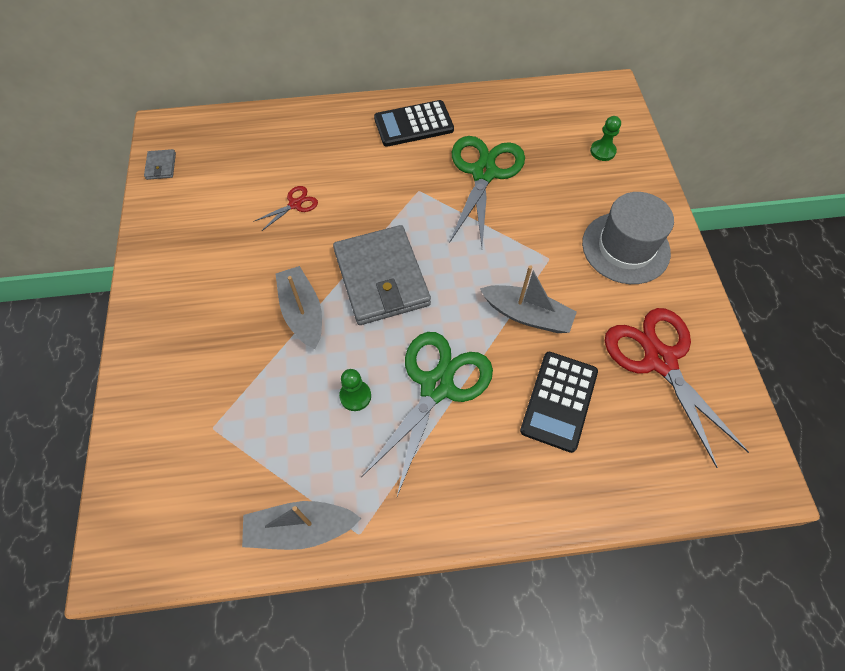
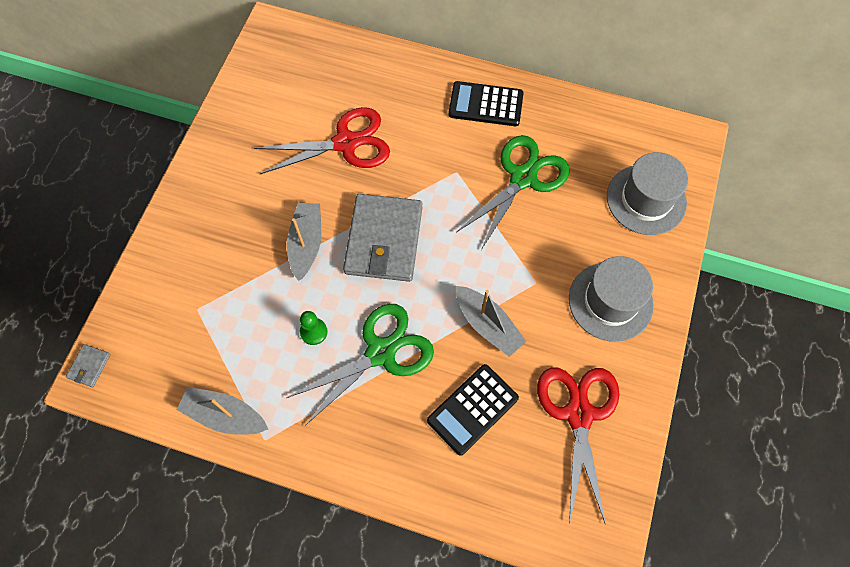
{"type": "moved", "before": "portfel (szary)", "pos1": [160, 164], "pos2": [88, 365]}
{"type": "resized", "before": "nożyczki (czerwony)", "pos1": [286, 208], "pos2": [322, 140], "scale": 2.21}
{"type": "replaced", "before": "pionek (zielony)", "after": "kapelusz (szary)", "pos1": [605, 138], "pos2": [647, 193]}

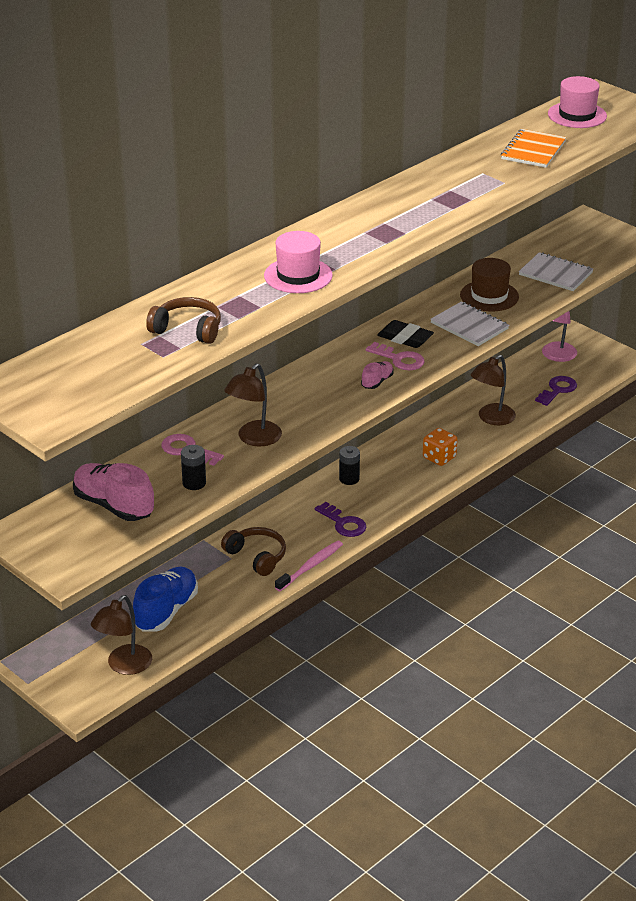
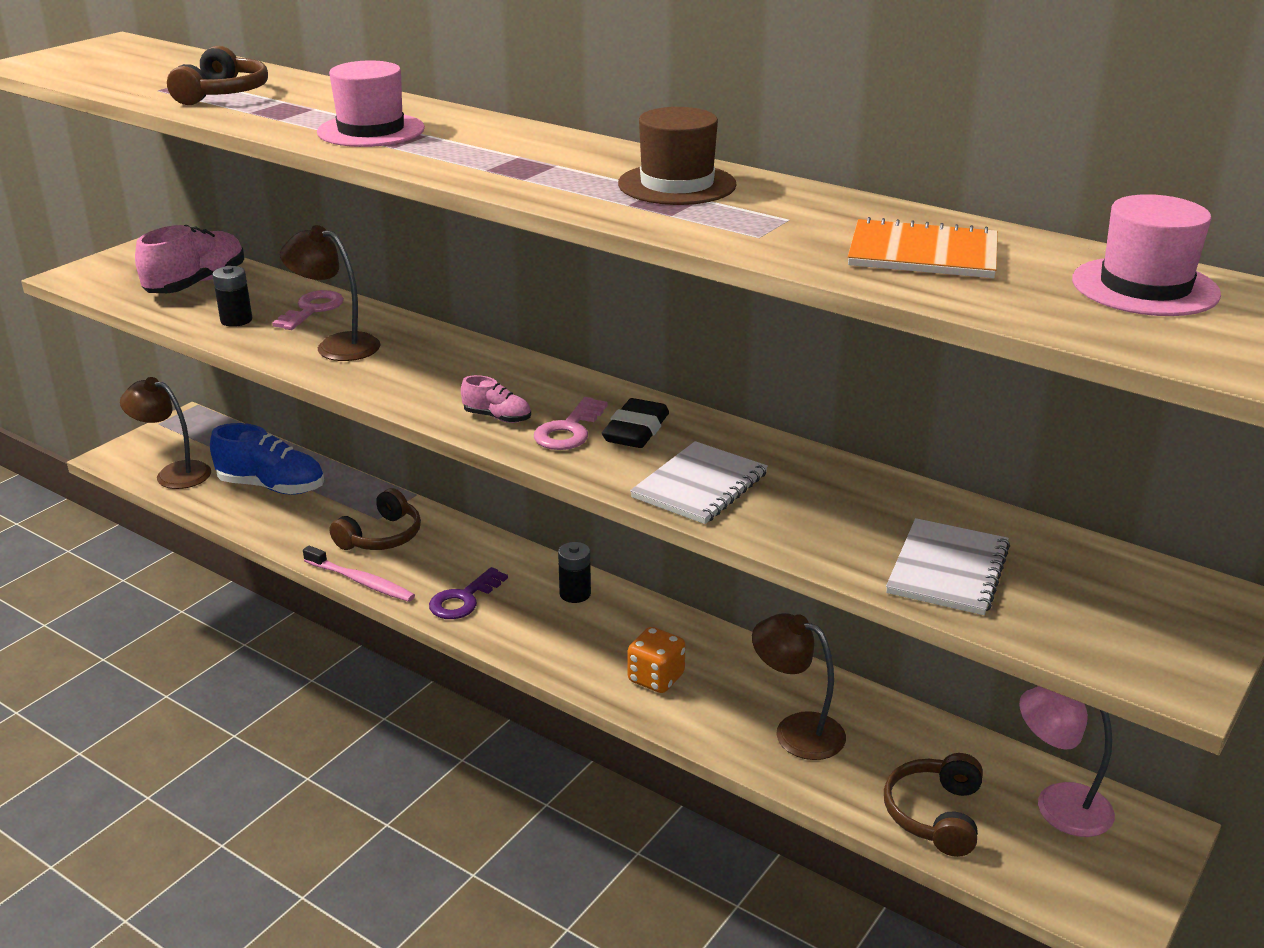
{"type": "moved", "before": "kapelusz (brązowy)", "pos1": [489, 284], "pos2": [677, 156]}
{"type": "replaced", "before": "klucz (fioletowy)", "after": "słuchawki (brązowy)", "pos1": [556, 391], "pos2": [933, 805]}

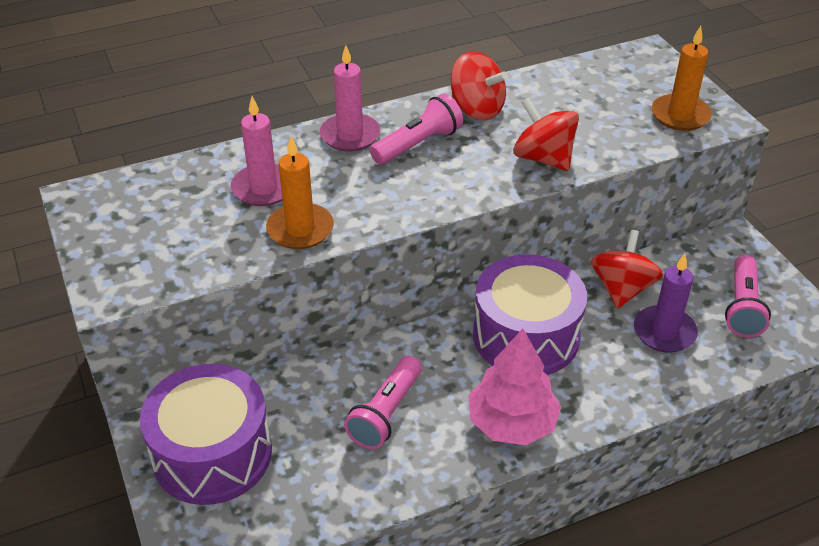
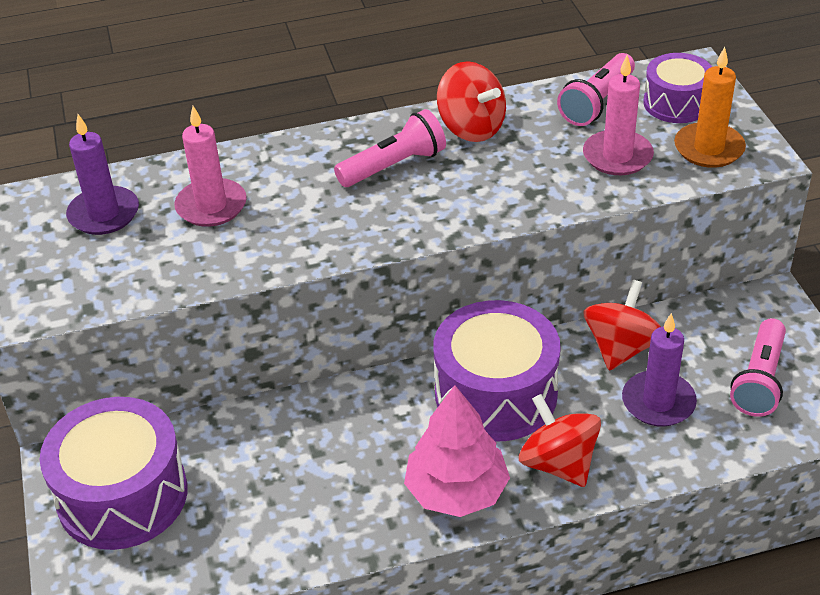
{"type": "removed", "before": "świeca (pomarańczowy)", "pos1": [300, 192]}
{"type": "moved", "before": "świeca (różowy)", "pos1": [350, 98], "pos2": [618, 115]}
{"type": "moved", "before": "latarka (różowy)", "pos1": [383, 402], "pos2": [596, 89]}
{"type": "moved", "before": "bączek (czerwony)", "pos1": [546, 134], "pos2": [560, 440]}
{"type": "added", "after": "świeca (fioletowy)", "pos2": [102, 174]}
{"type": "added", "after": "bęben (fioletowy)", "pos2": [677, 88]}

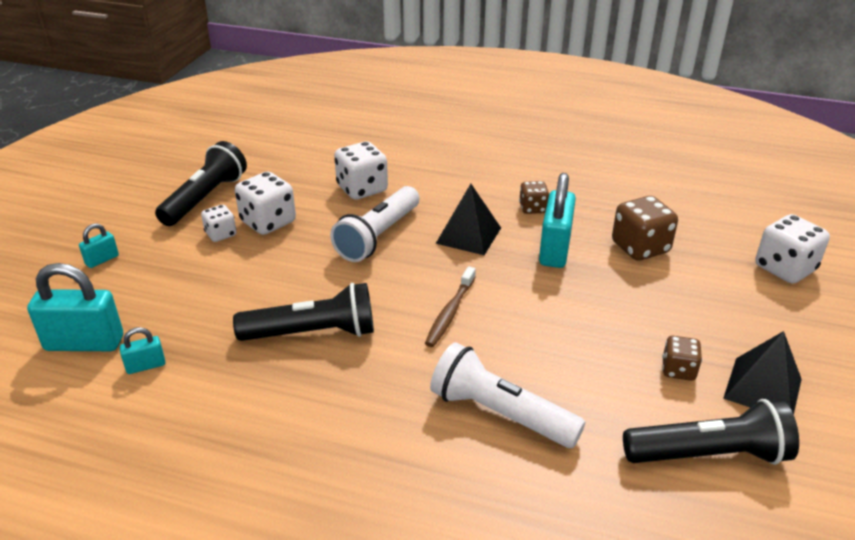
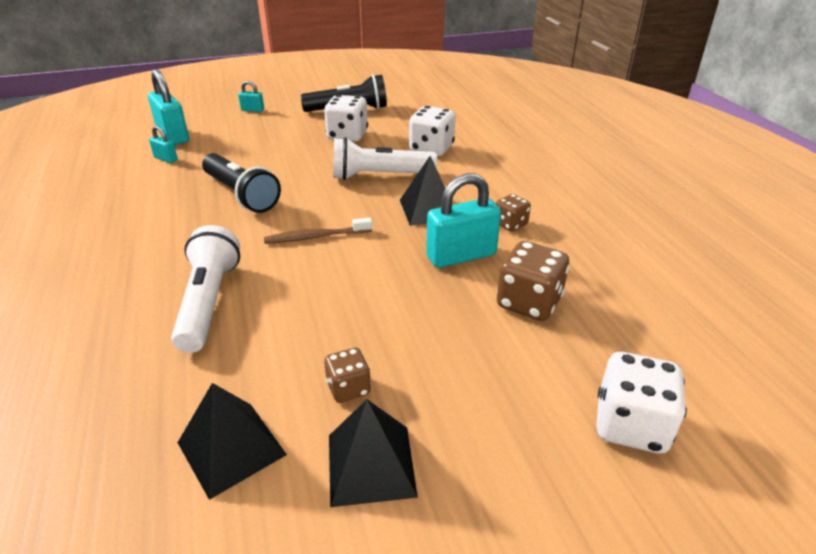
{"type": "removed", "before": "kostka do gry (biały)", "pos1": [219, 223]}
{"type": "replaced", "before": "latarka (czarny)", "after": "piramida (czarny)", "pos1": [711, 432], "pos2": [232, 441]}

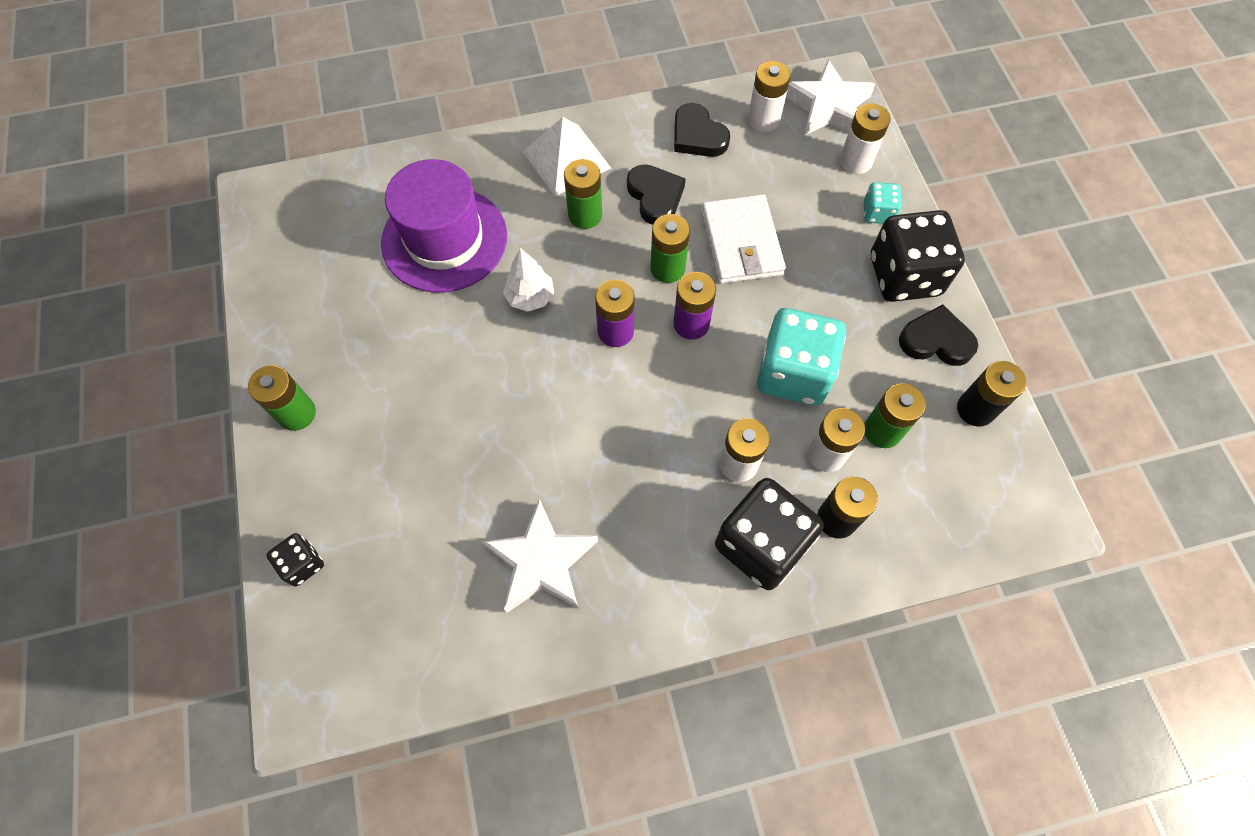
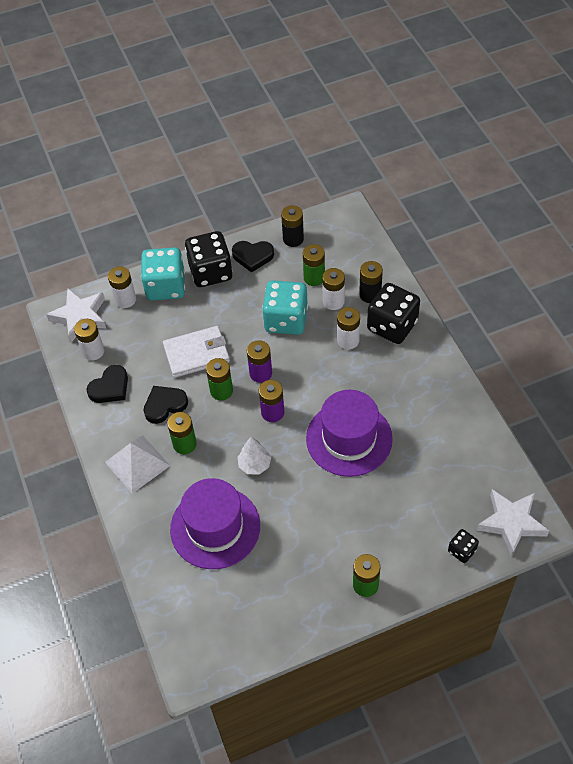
{"type": "moved", "before": "gwiazda (biały)", "pos1": [540, 556], "pos2": [513, 522]}
{"type": "resized", "before": "kostka do gry (turkusowy)", "pos1": [883, 203], "pos2": [163, 274], "scale": 2.07}
{"type": "turned", "before": "serce (czarny)", "pos1": [938, 335], "pos2": [253, 257], "turn": -90}
{"type": "added", "after": "kapelusz (fioletowy)", "pos2": [349, 433]}

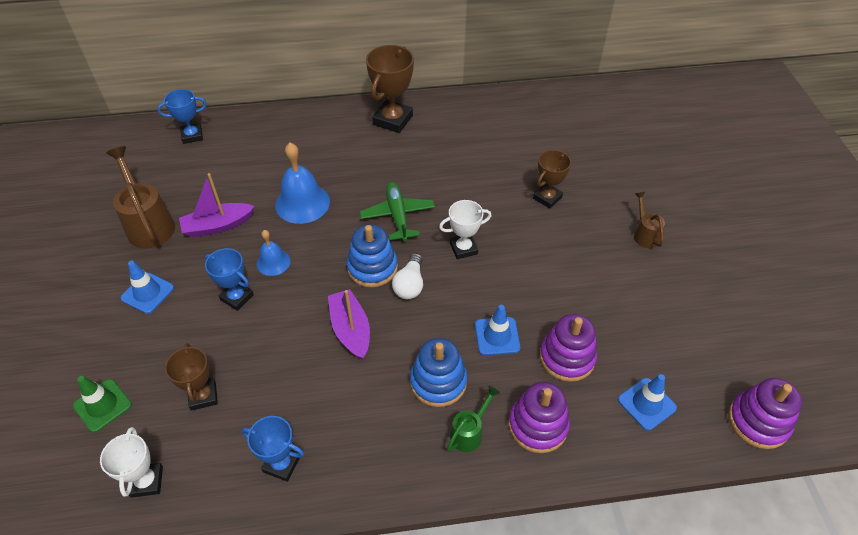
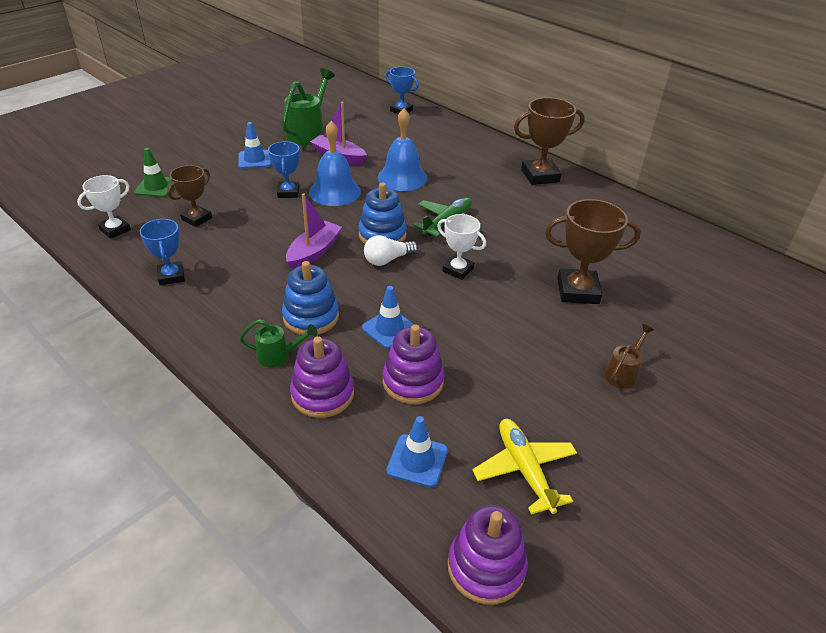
{"type": "recoloured", "before": "konewka (brązowy)", "after": "konewka (zielony)", "pos1": [140, 197], "pos2": [308, 107]}
{"type": "resized", "before": "dzwonek (niebieski)", "pos1": [274, 253], "pos2": [335, 163], "scale": 1.74}
{"type": "resized", "before": "puchar (brązowy)", "pos1": [552, 179], "pos2": [593, 251], "scale": 1.58}
{"type": "added", "after": "samolot (żółty)", "pos2": [524, 467]}

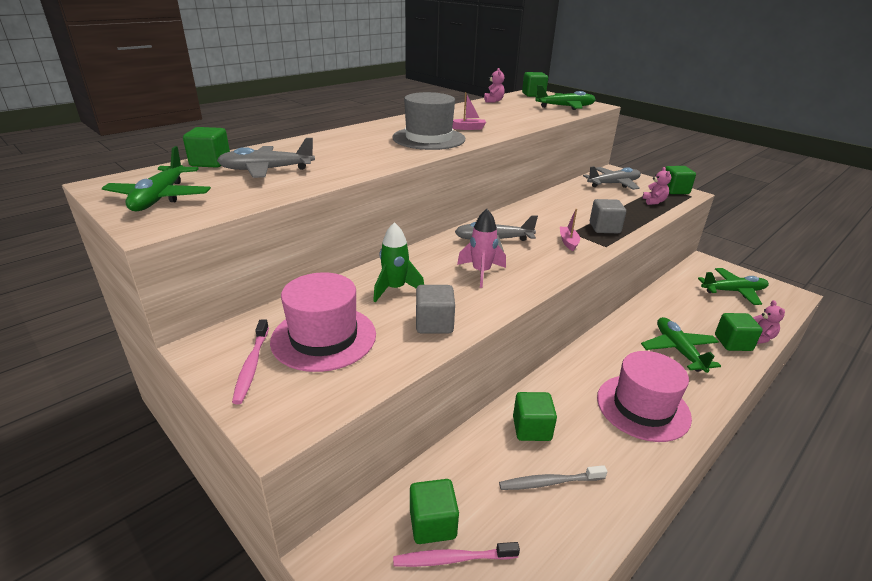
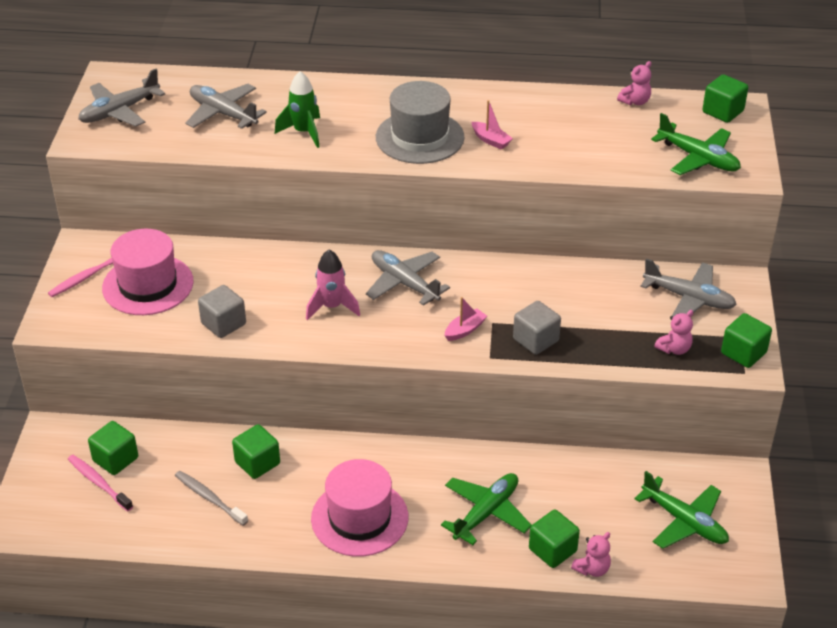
{"type": "recoloured", "before": "samolot (zielony)", "after": "samolot (szary)", "pos1": [156, 178], "pos2": [121, 98]}
{"type": "removed", "before": "sześcian (zielony)", "pos1": [206, 147]}
{"type": "moved", "before": "rakieta (zielony)", "pos1": [398, 262], "pos2": [297, 109]}

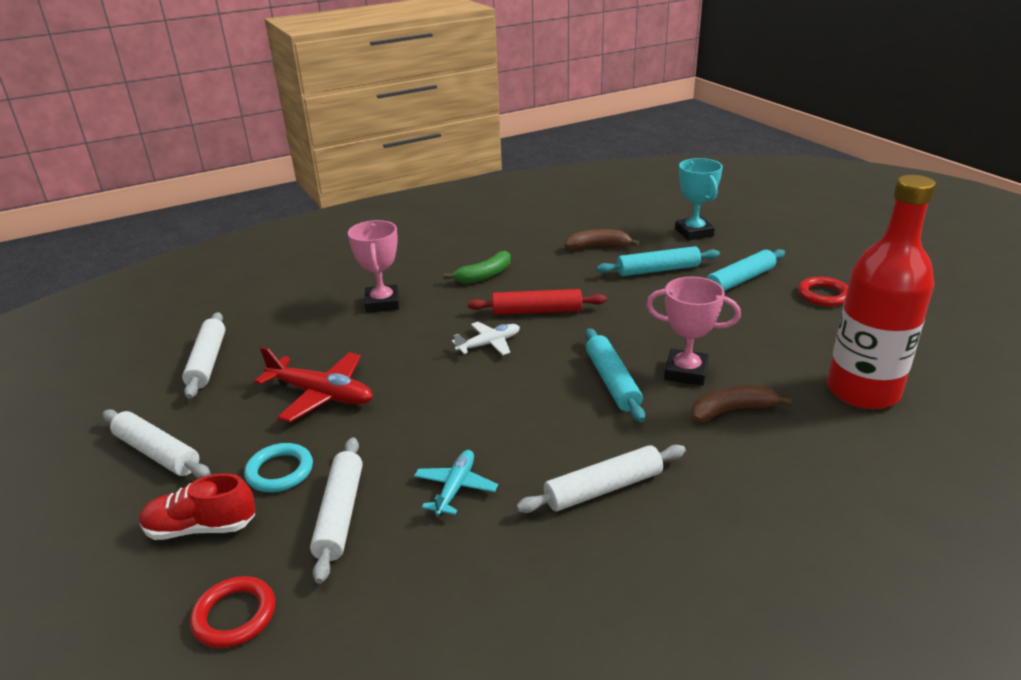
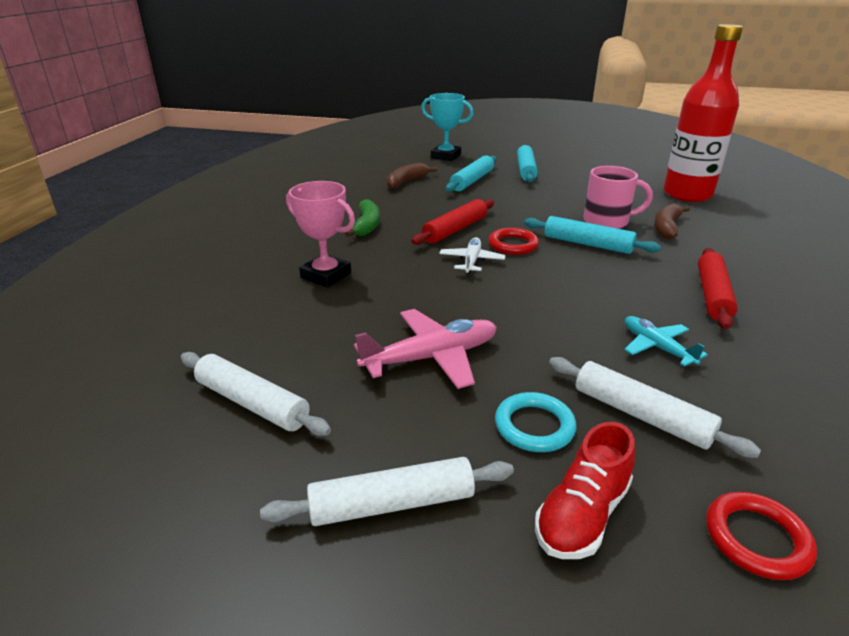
{"type": "recoloured", "before": "samolot (czerwony)", "after": "samolot (różowy)", "pos1": [313, 384], "pos2": [425, 349]}
{"type": "recoloured", "before": "wałek do ciasta (biały)", "after": "wałek do ciasta (czerwony)", "pos1": [601, 479], "pos2": [718, 288]}
{"type": "replaced", "before": "puchar (różowy)", "after": "kubek (różowy)", "pos1": [693, 331], "pos2": [618, 197]}
{"type": "moved", "before": "pierścień (czerwony)", "pos1": [823, 291], "pos2": [513, 241]}

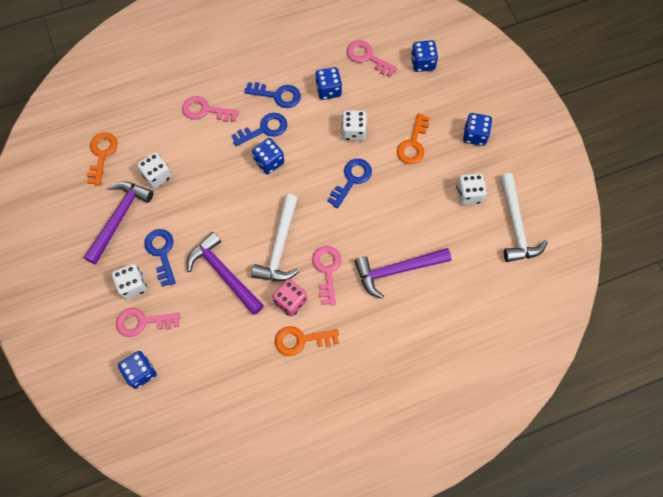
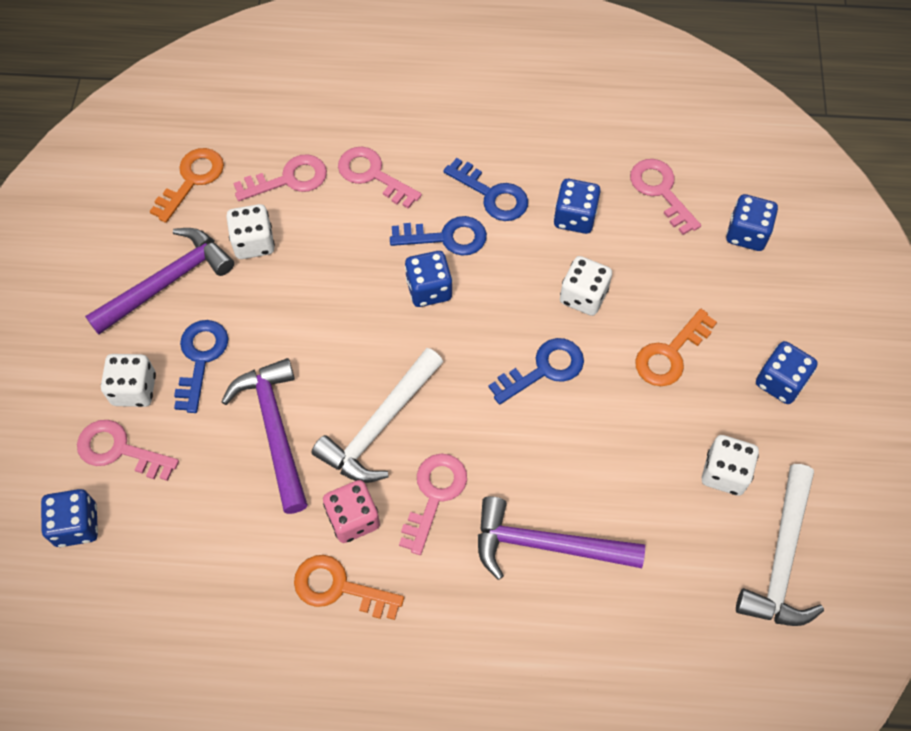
{"type": "added", "after": "klucz (różowy)", "pos2": [280, 177]}

